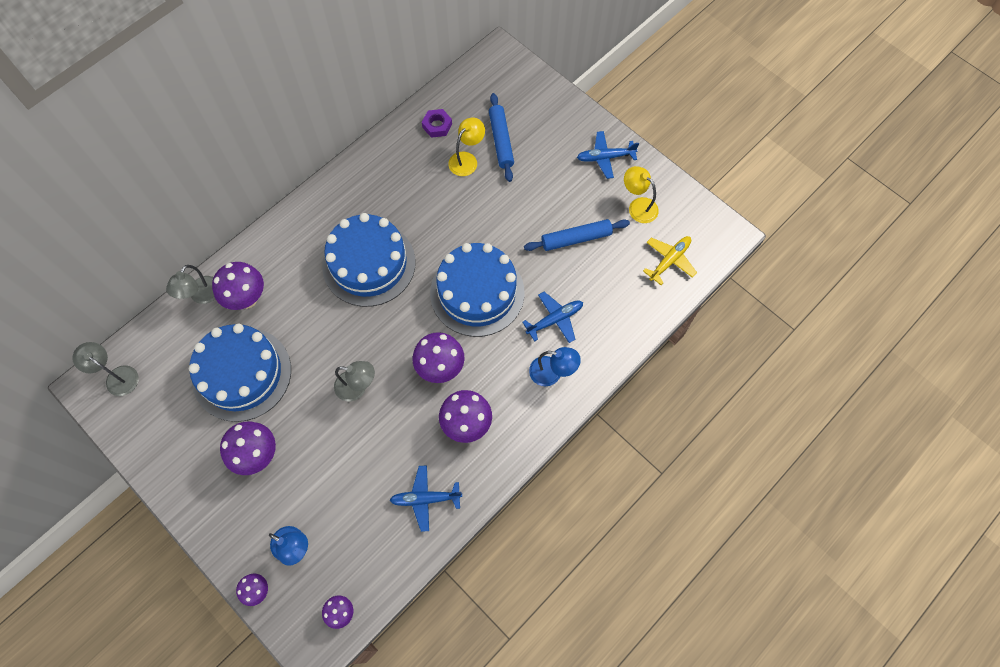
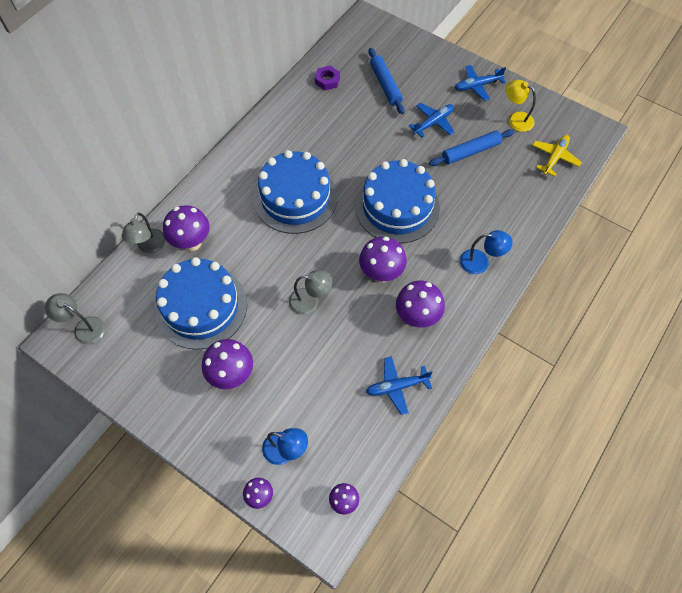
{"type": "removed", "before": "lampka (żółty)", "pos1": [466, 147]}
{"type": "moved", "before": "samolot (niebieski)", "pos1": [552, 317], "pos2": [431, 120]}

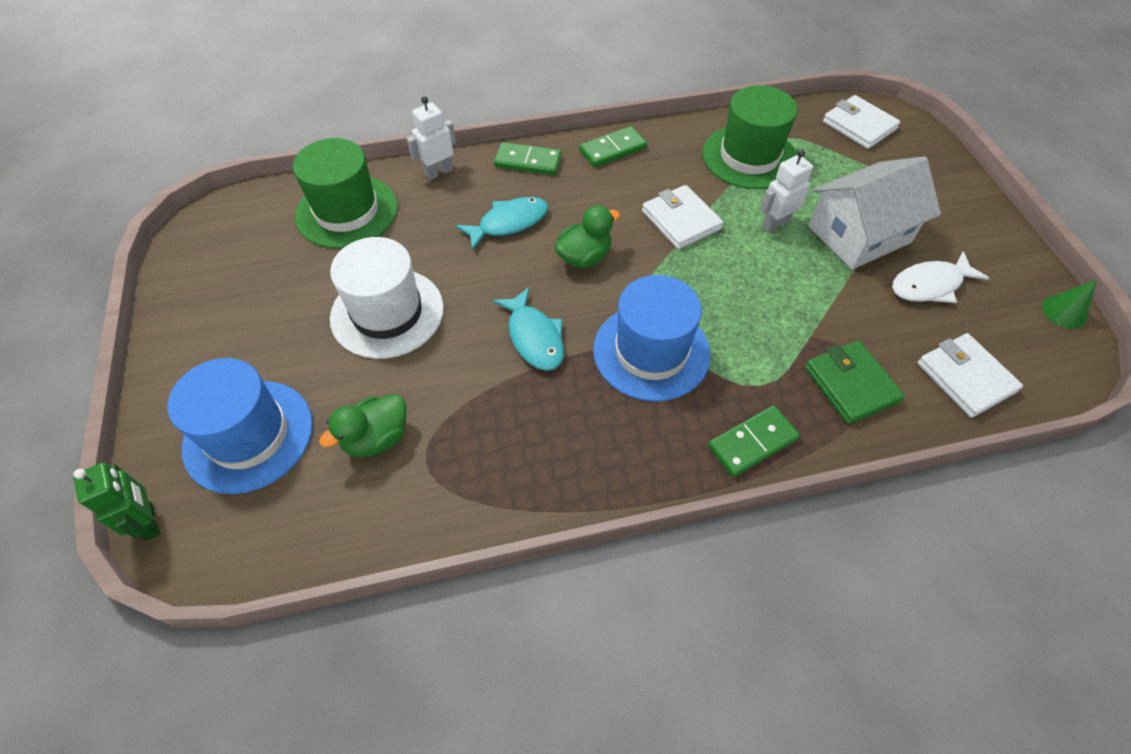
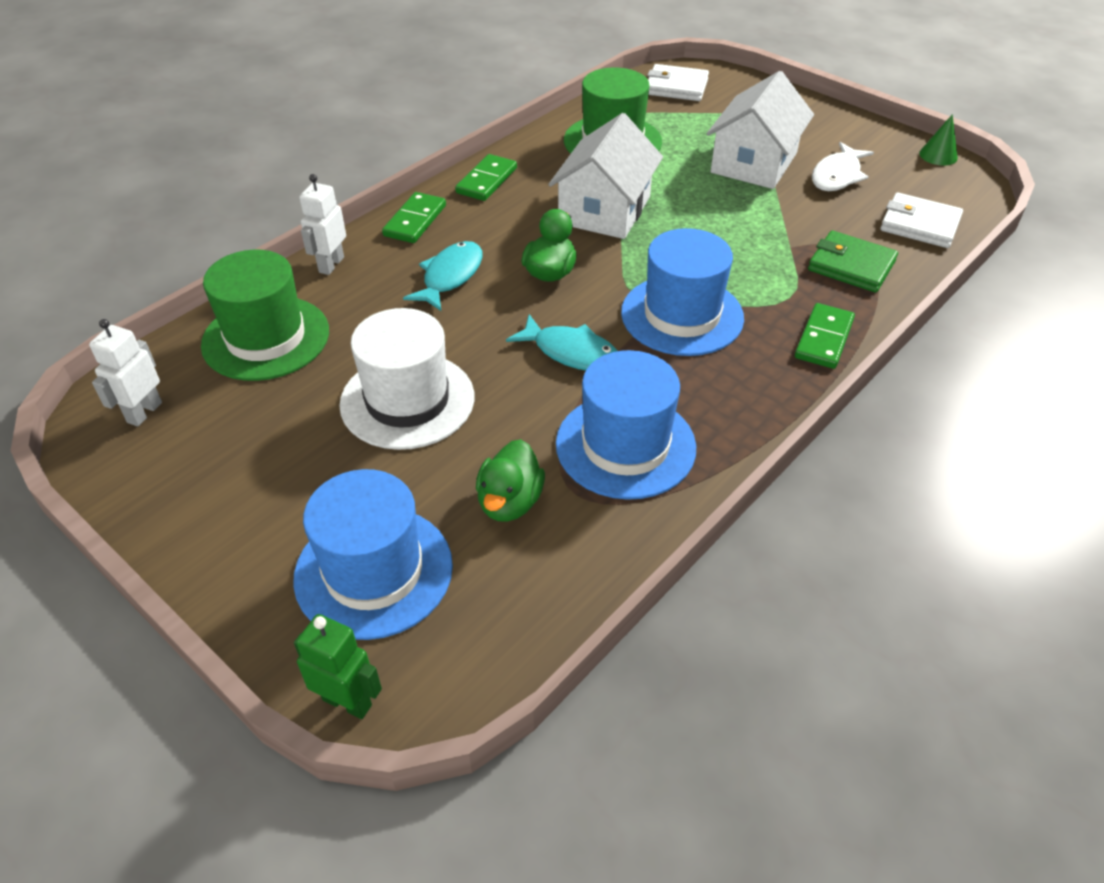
{"type": "turned", "before": "kostka domina (zielony)", "pos1": [528, 158], "pos2": [414, 217], "turn": -45}
{"type": "replaced", "before": "portfel (biały)", "after": "domek (biały)", "pos1": [682, 217], "pos2": [605, 176]}
{"type": "moved", "before": "robot (biały)", "pos1": [786, 191], "pos2": [125, 372]}
{"type": "added", "after": "kapelusz (niebieski)", "pos2": [626, 425]}

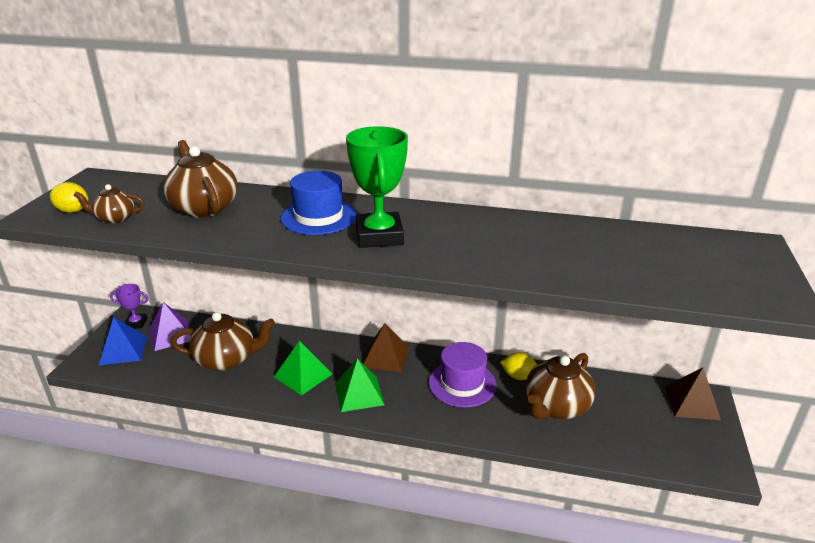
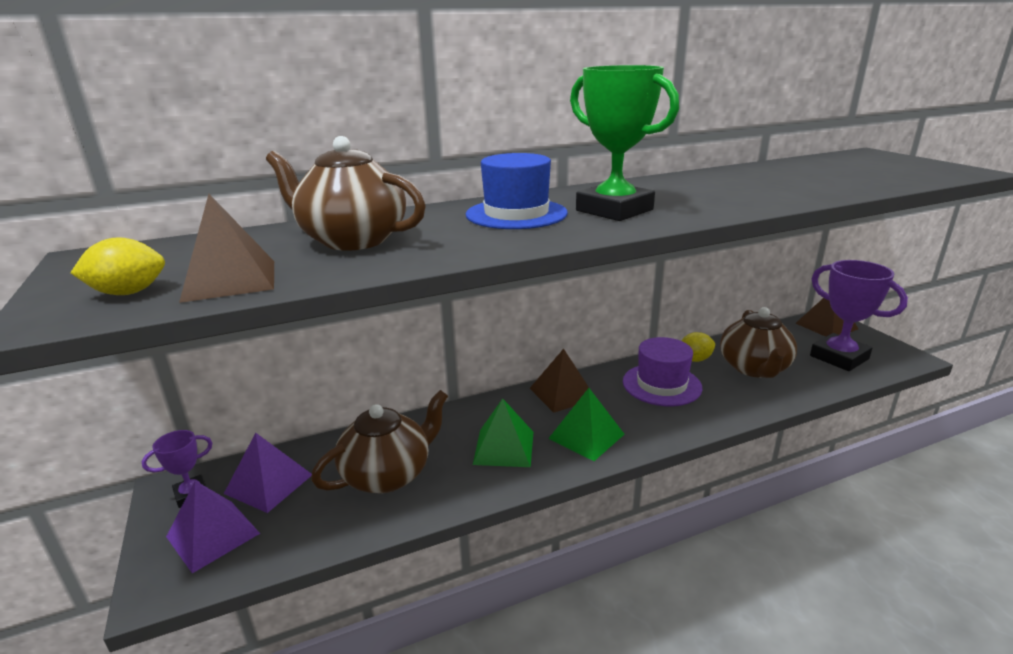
{"type": "replaced", "before": "imbryk (brązowy)", "after": "piramida (brązowy)", "pos1": [109, 203], "pos2": [226, 248]}
{"type": "recoloured", "before": "piramida (niebieski)", "after": "piramida (fioletowy)", "pos1": [123, 341], "pos2": [213, 527]}
{"type": "added", "after": "puchar (fioletowy)", "pos2": [859, 315]}

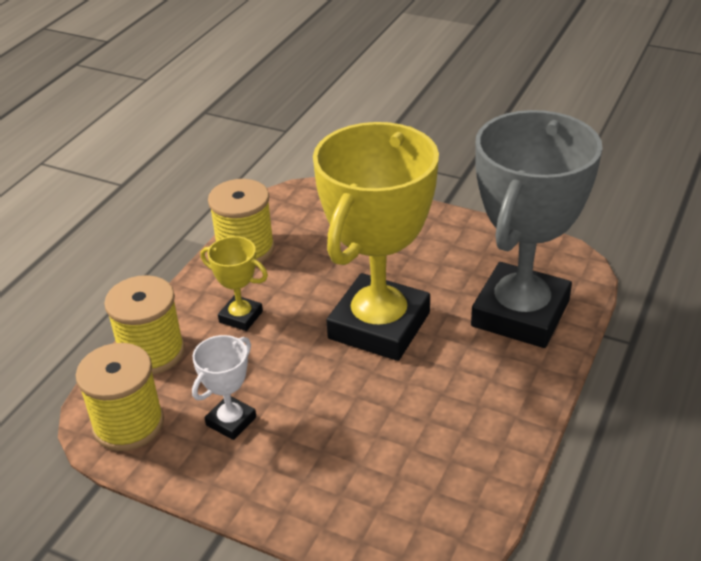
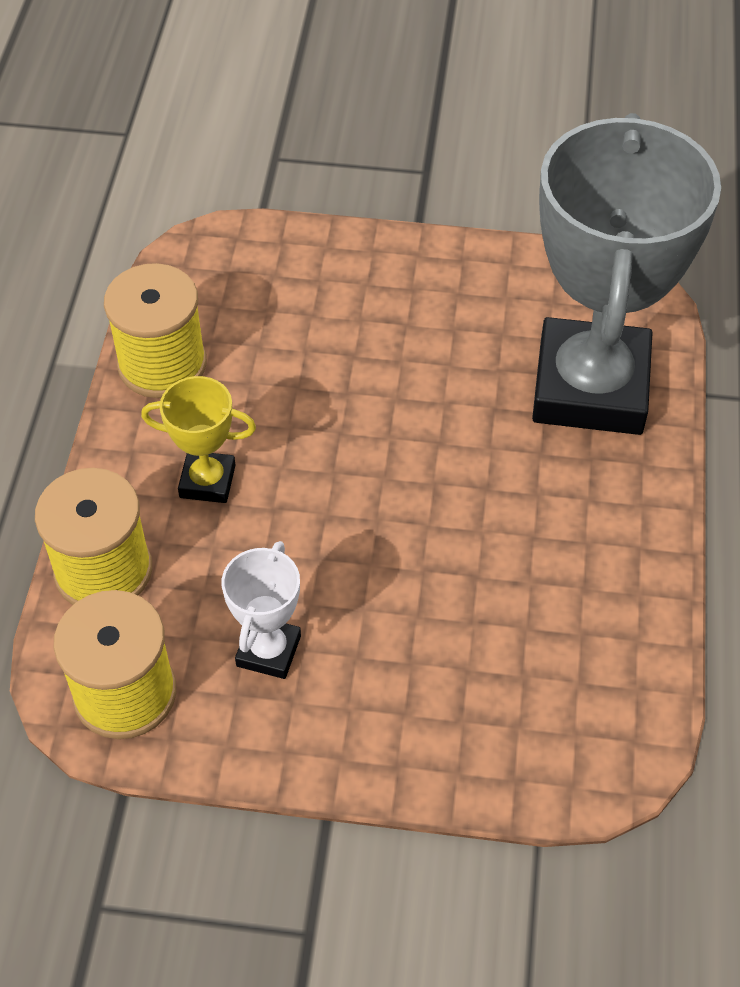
{"type": "removed", "before": "puchar (żółty)", "pos1": [376, 241]}

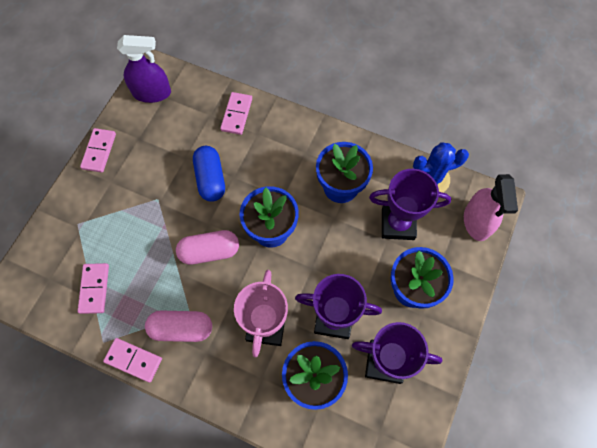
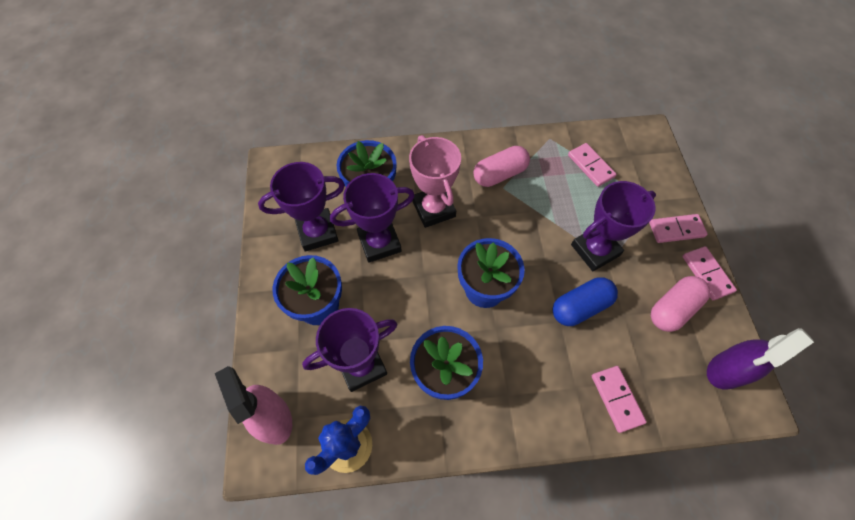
{"type": "moved", "before": "kostka domina (różowy)", "pos1": [132, 360], "pos2": [678, 228]}
{"type": "moved", "before": "kapsułka (różowy)", "pos1": [207, 247], "pos2": [681, 304]}
{"type": "turned", "before": "kapsułka (niebieski)", "pos1": [209, 174], "pos2": [585, 301], "turn": -75}
{"type": "added", "after": "puchar (fioletowy)", "pos2": [613, 226]}

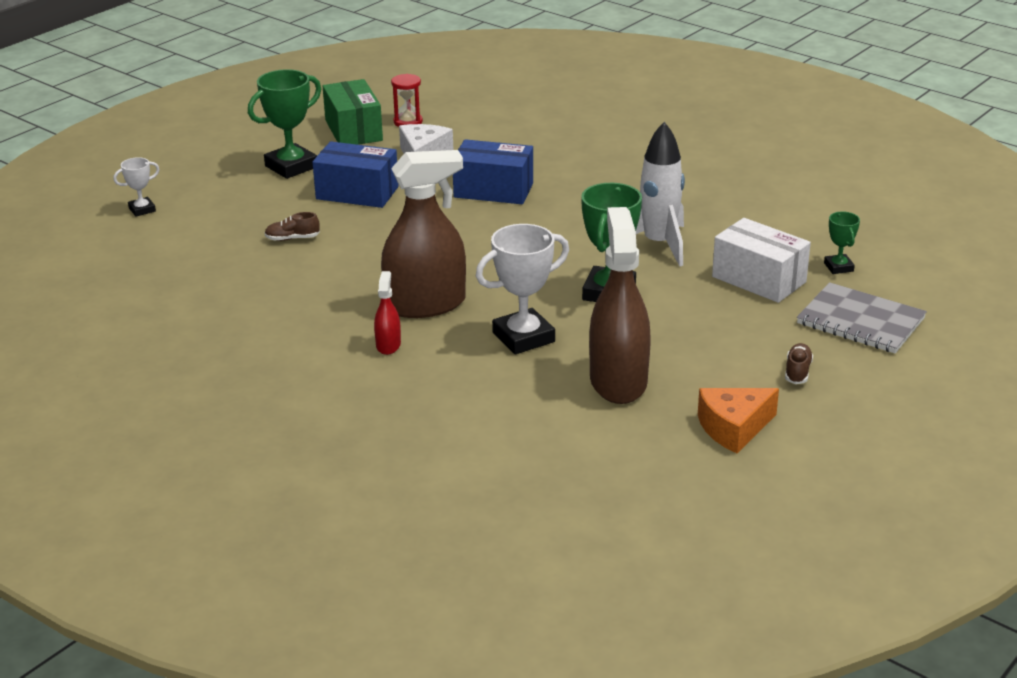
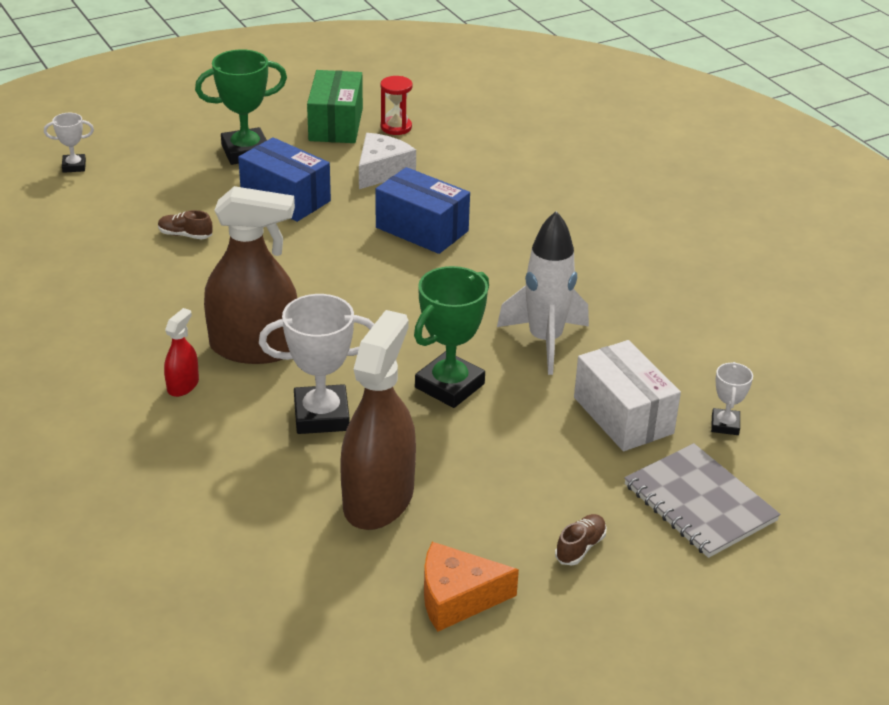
{"type": "recoloured", "before": "puchar (zielony)", "after": "puchar (biały)", "pos1": [842, 242], "pos2": [732, 398]}

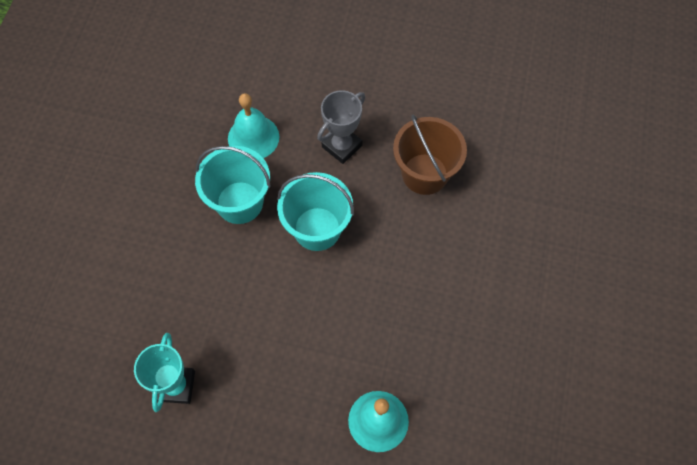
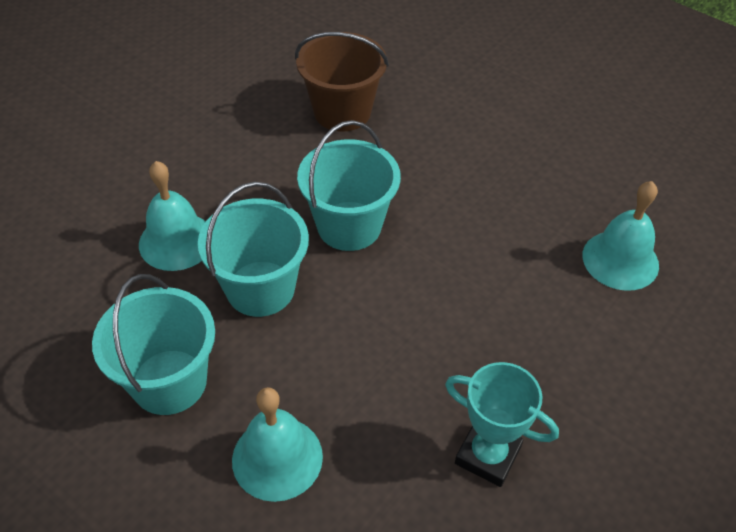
{"type": "removed", "before": "puchar (szary)", "pos1": [341, 127]}
{"type": "added", "after": "wiadro (turkusowy)", "pos2": [153, 344]}
{"type": "added", "after": "dzwonek (turkusowy)", "pos2": [277, 444]}

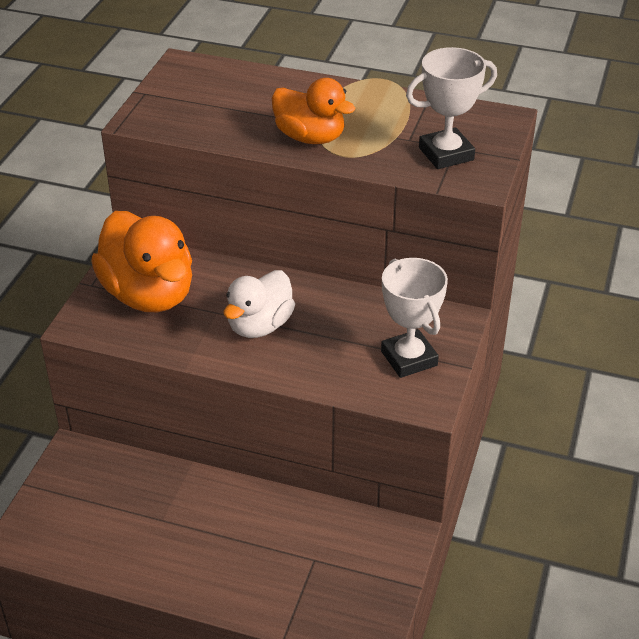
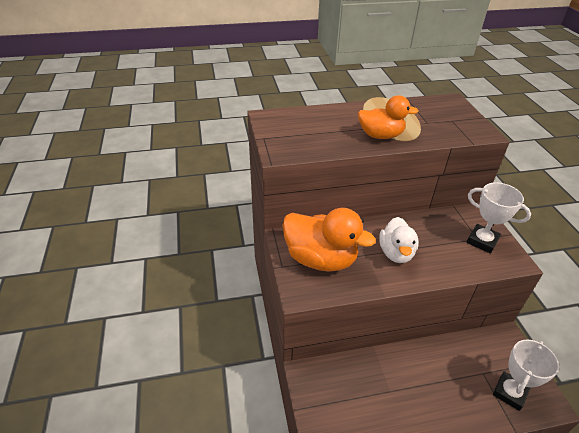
{"type": "moved", "before": "puchar (biały)", "pos1": [451, 108], "pos2": [526, 375]}

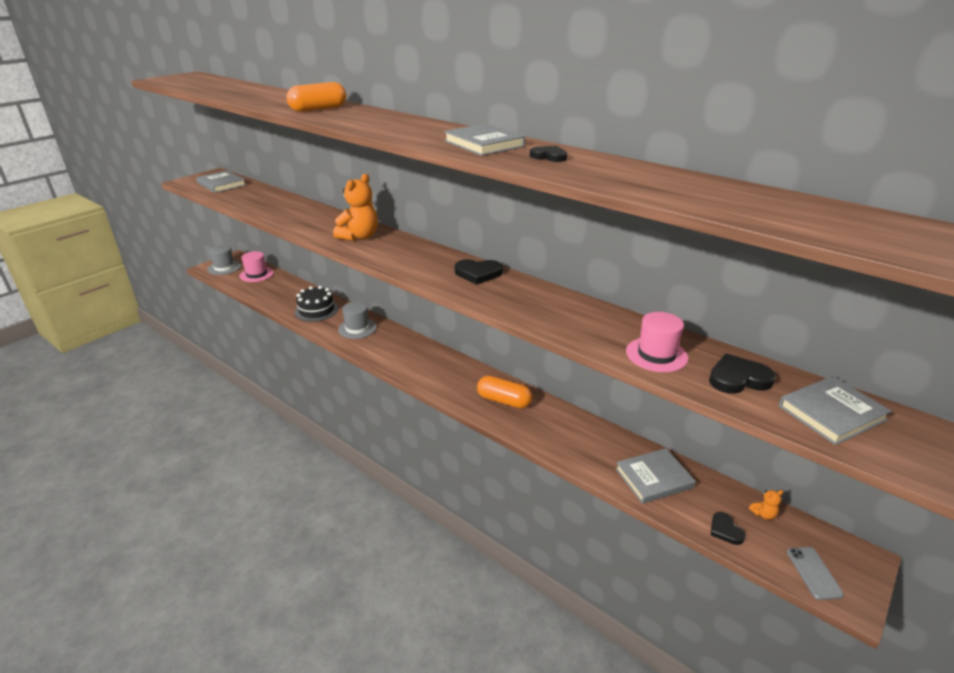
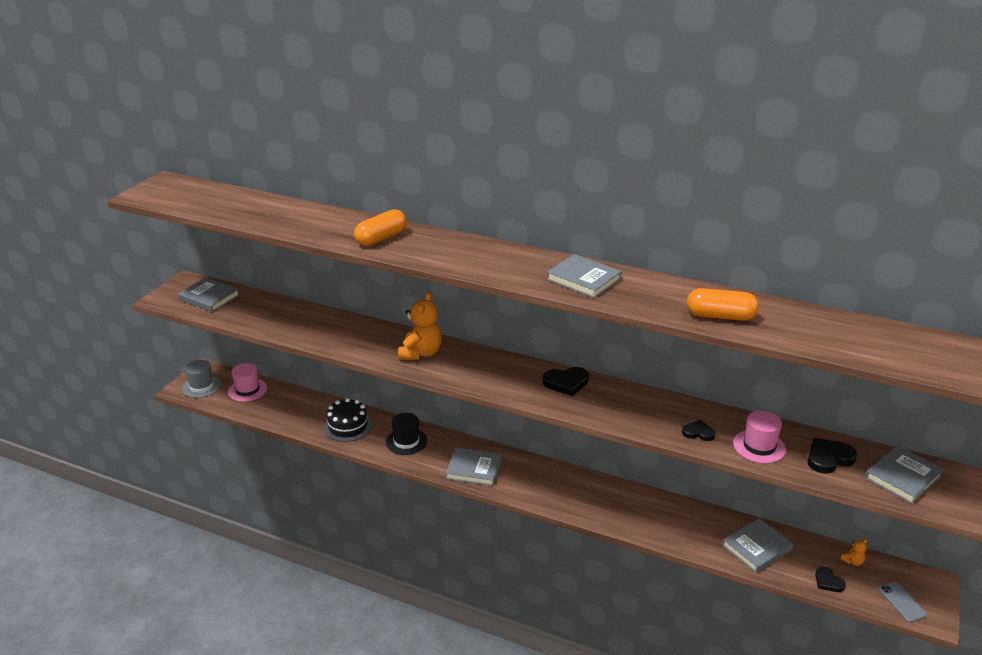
{"type": "recoloured", "before": "kapelusz (szary)", "after": "kapelusz (czarny)", "pos1": [357, 320], "pos2": [406, 434]}
{"type": "moved", "before": "kapsułka (pomarańczowy)", "pos1": [505, 392], "pos2": [723, 304]}
{"type": "moved", "before": "serce (czarny)", "pos1": [548, 154], "pos2": [698, 430]}
{"type": "added", "after": "książka (szary)", "pos2": [474, 466]}

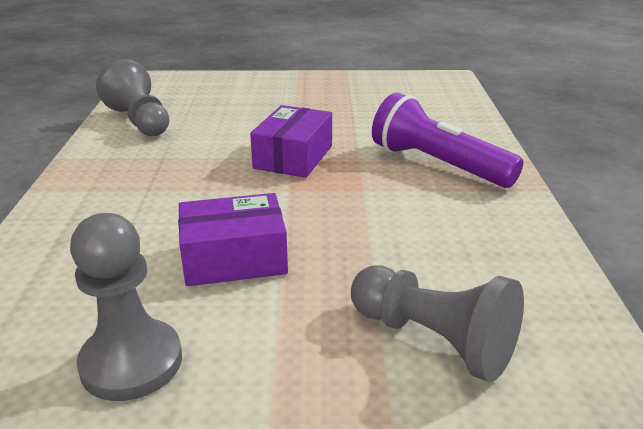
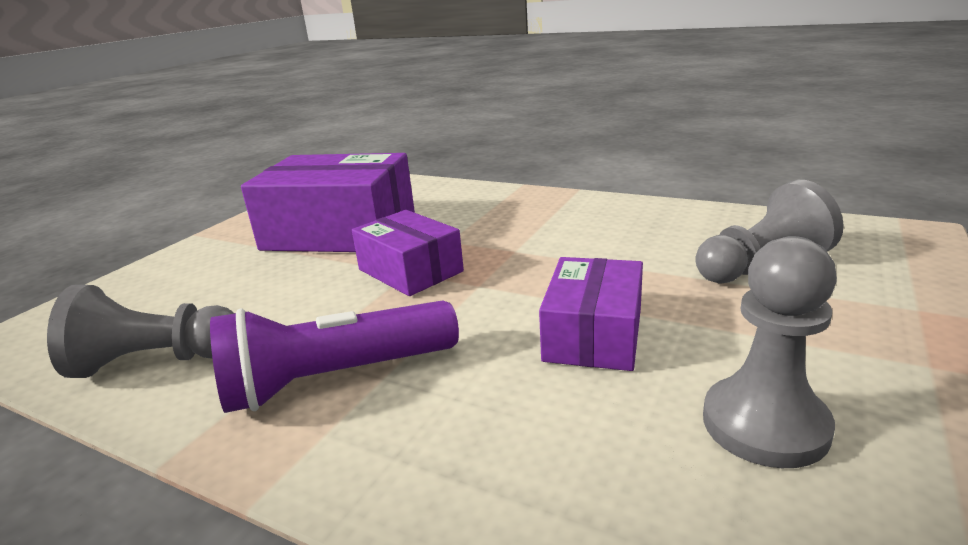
{"type": "moved", "before": "latarka (fioletowy)", "pos1": [448, 140], "pos2": [334, 356]}
{"type": "added", "after": "pudełko (fioletowy)", "pos2": [328, 202]}

